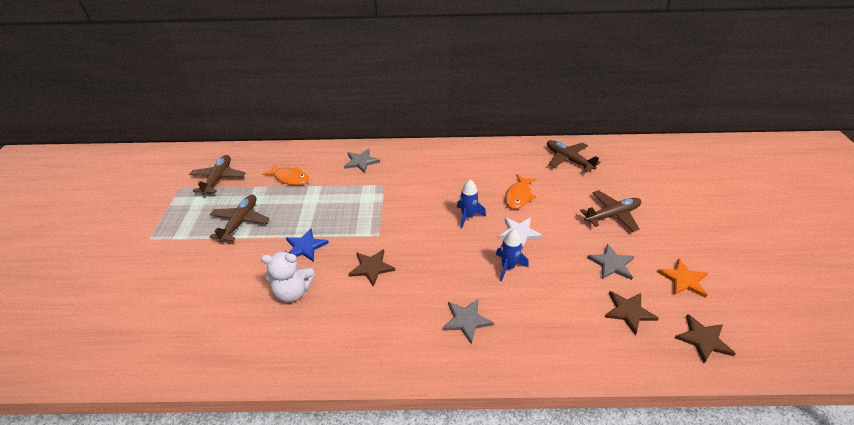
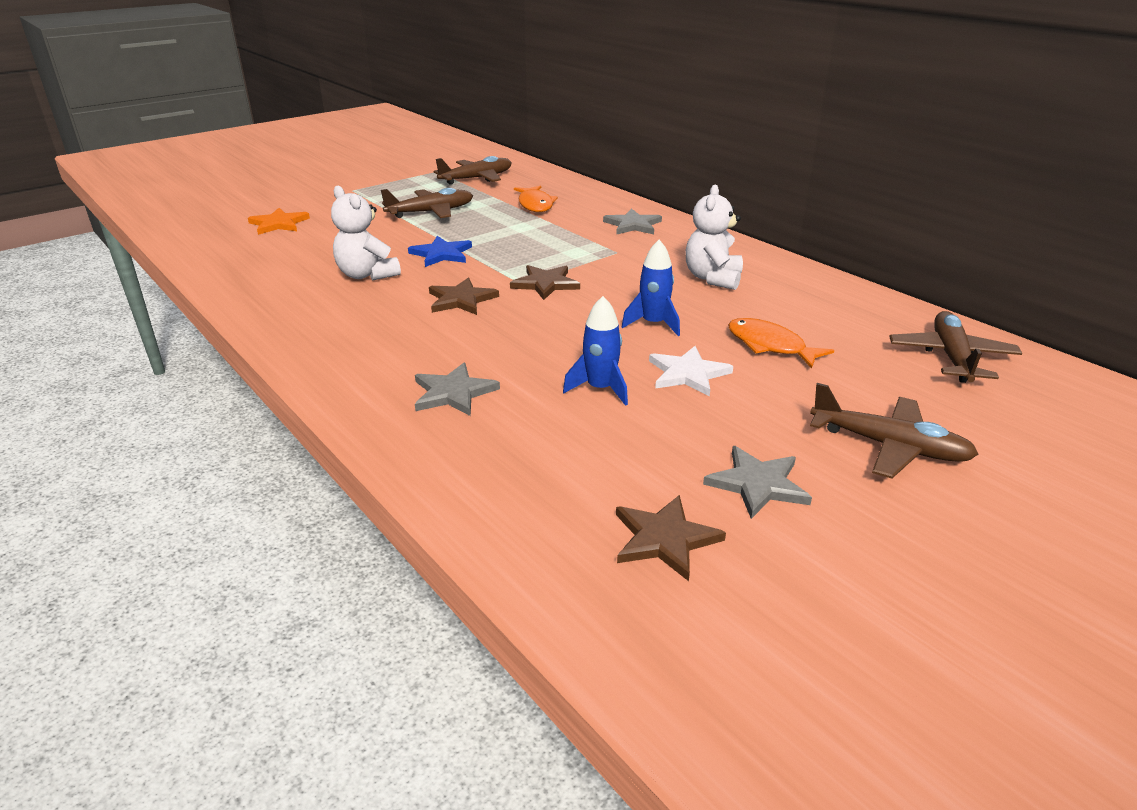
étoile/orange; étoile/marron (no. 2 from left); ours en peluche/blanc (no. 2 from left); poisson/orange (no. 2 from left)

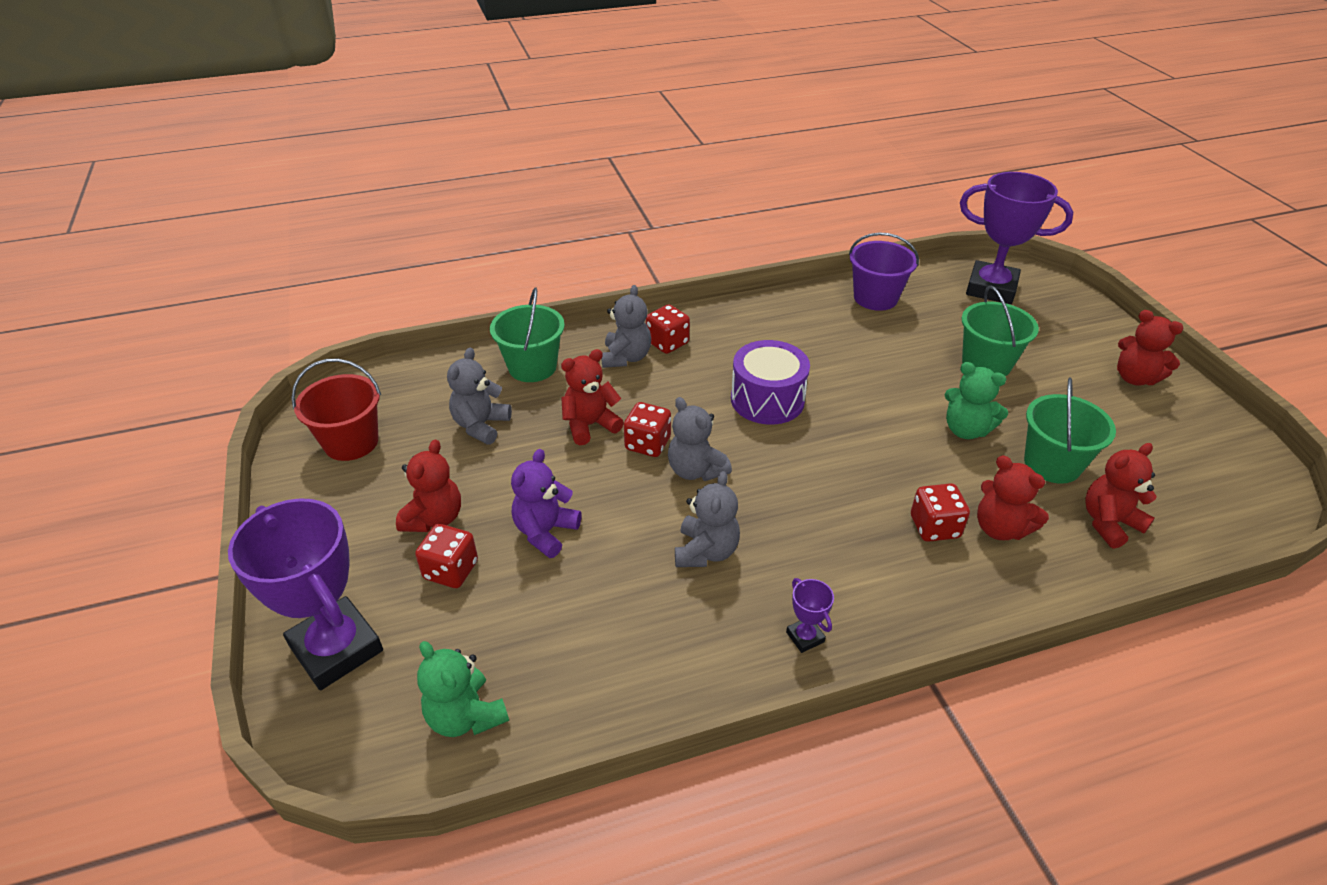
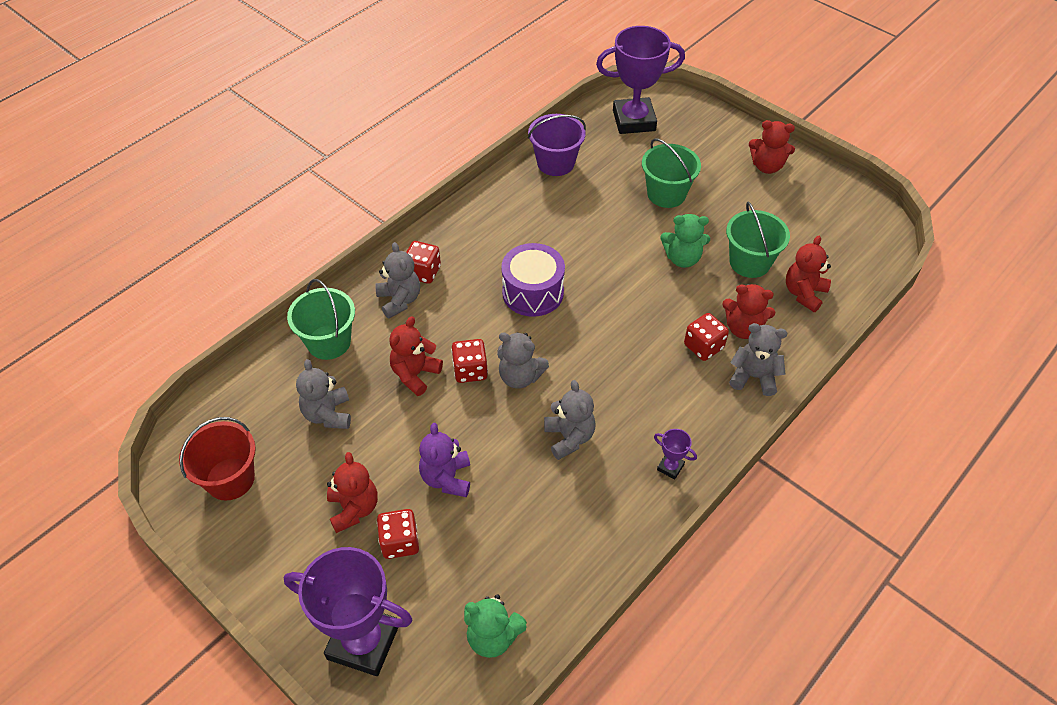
ours en peluche/gris (no. 5 from left)

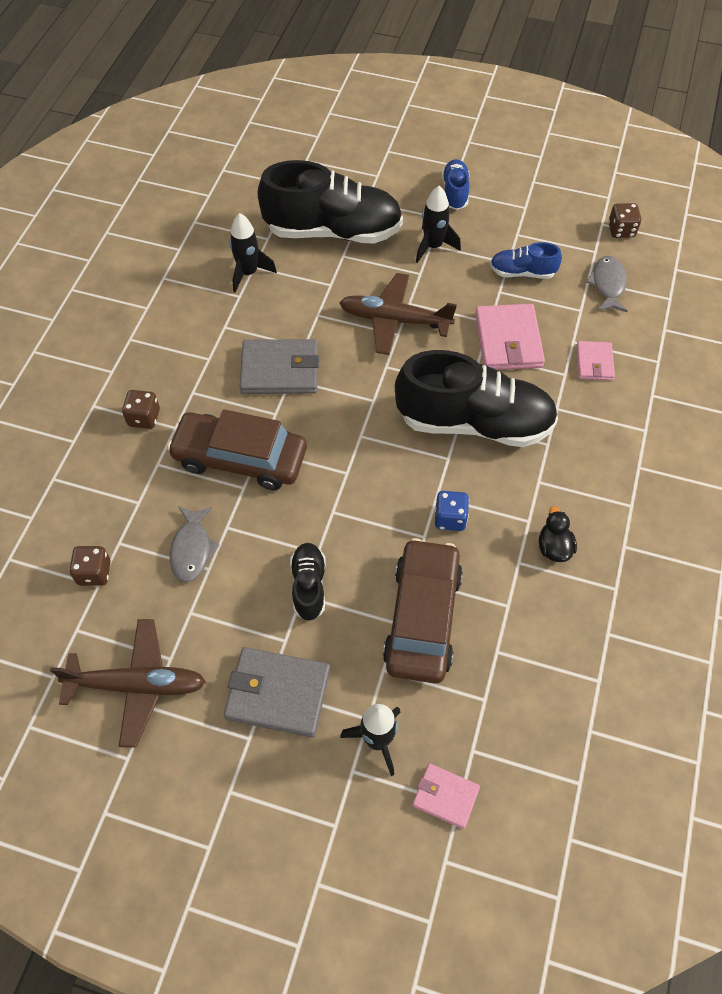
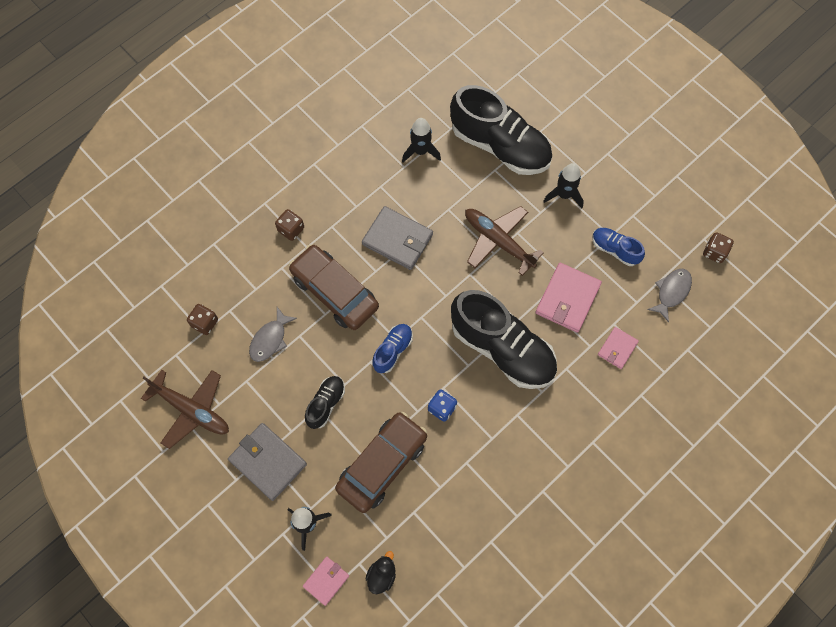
portefeuille/rose (no. 1 from left); canard/noir; chaussure/bleu (no. 1 from left)

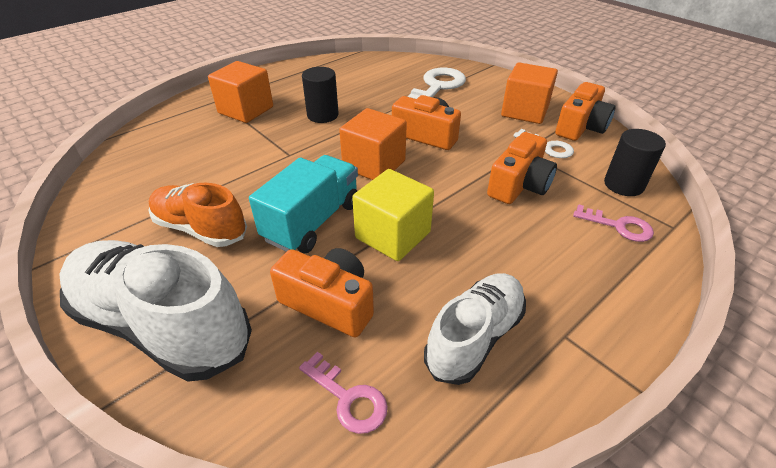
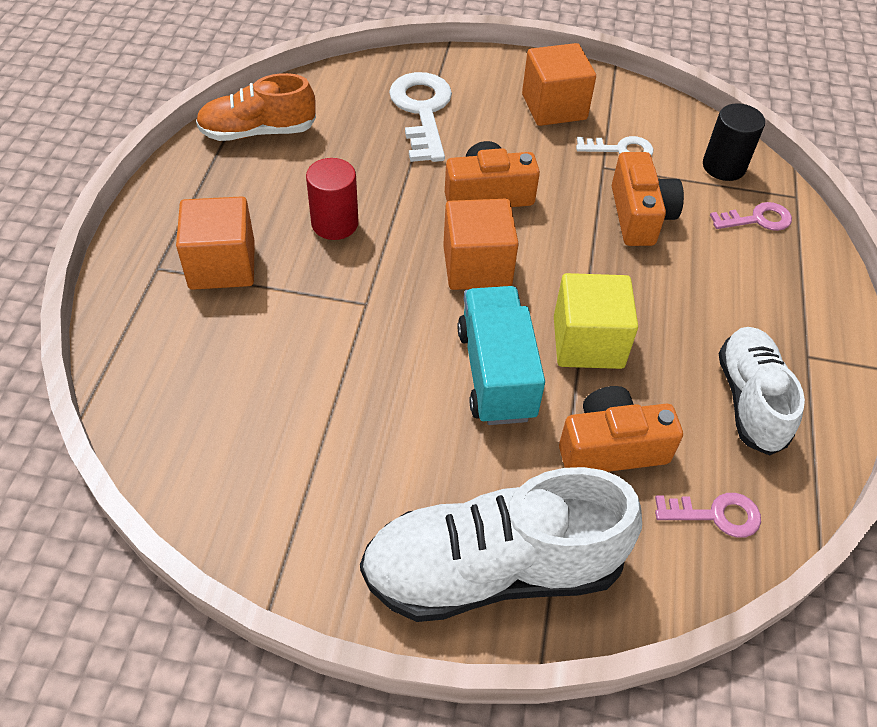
chaussure/orange; cylindre/rouge; appareil photo/orange (no. 4 from left in the first image)

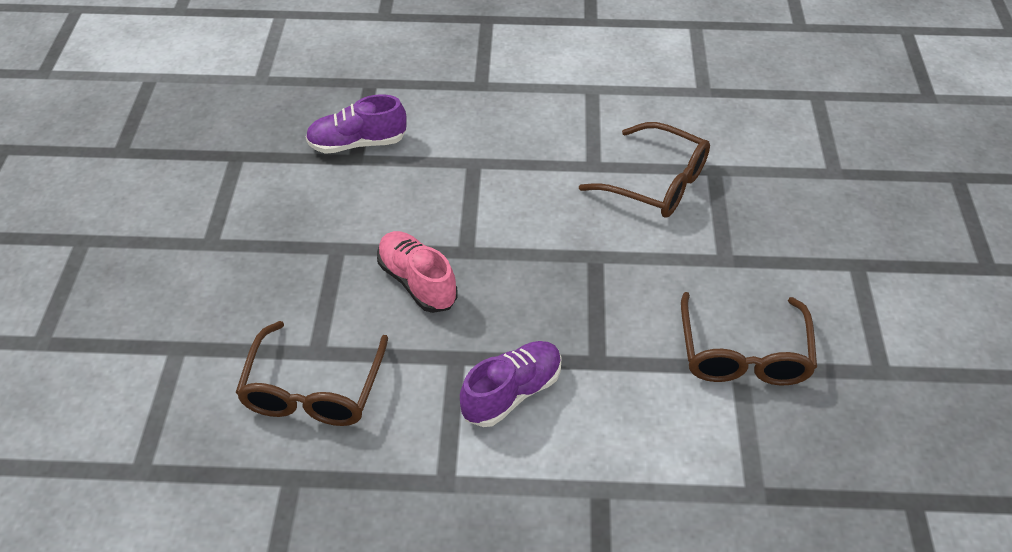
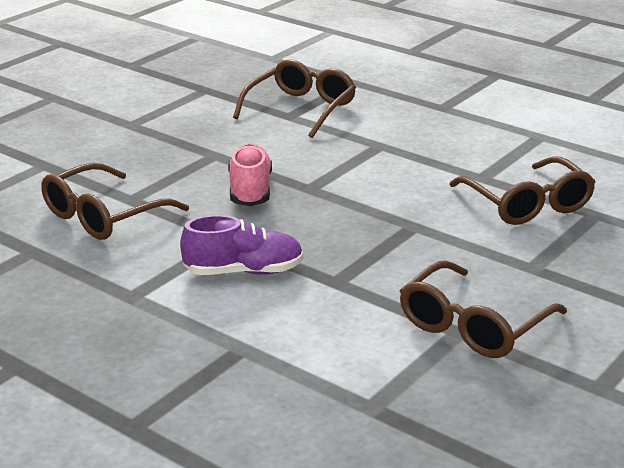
lunettes/marron (no. 2 from left)

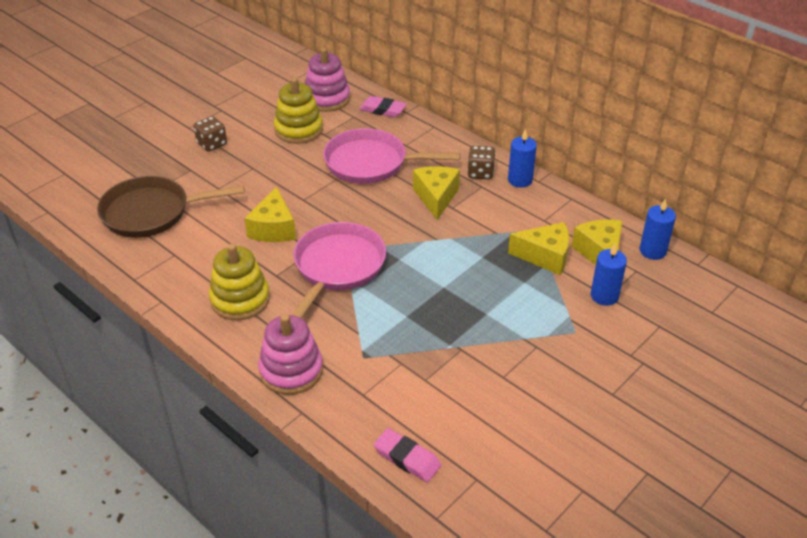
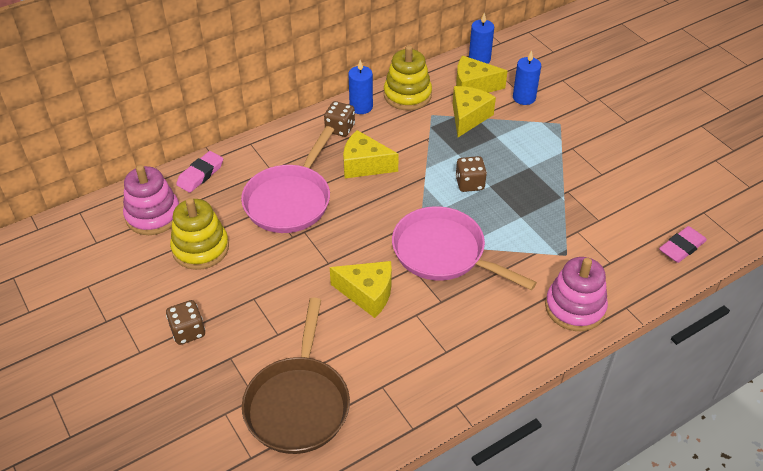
jouet à empiler/jaune (no. 2 from left); dé/marron (no. 3 from left)

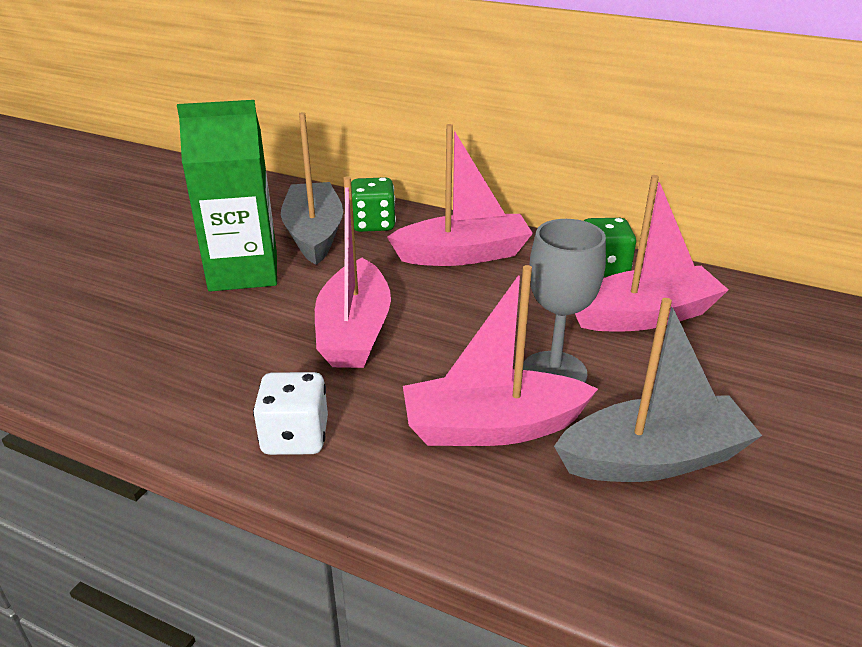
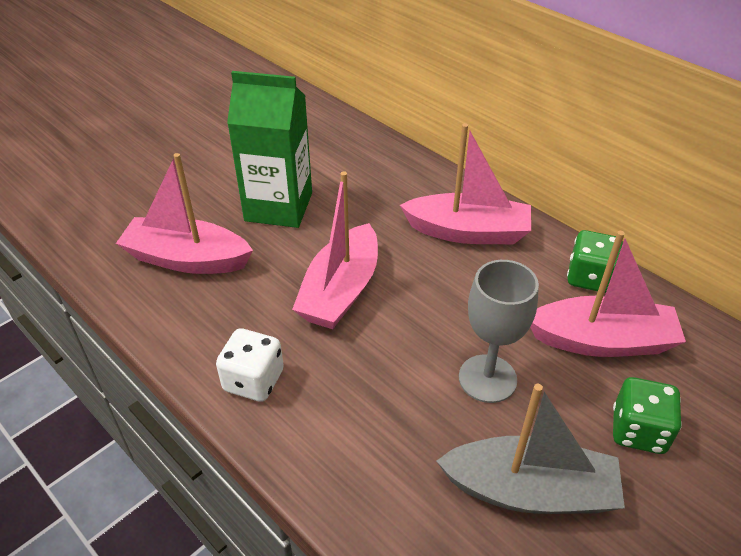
bateau/rose (no. 1 from left); dé/vert (no. 2 from left); bateau/gris (no. 1 from left in the first image)

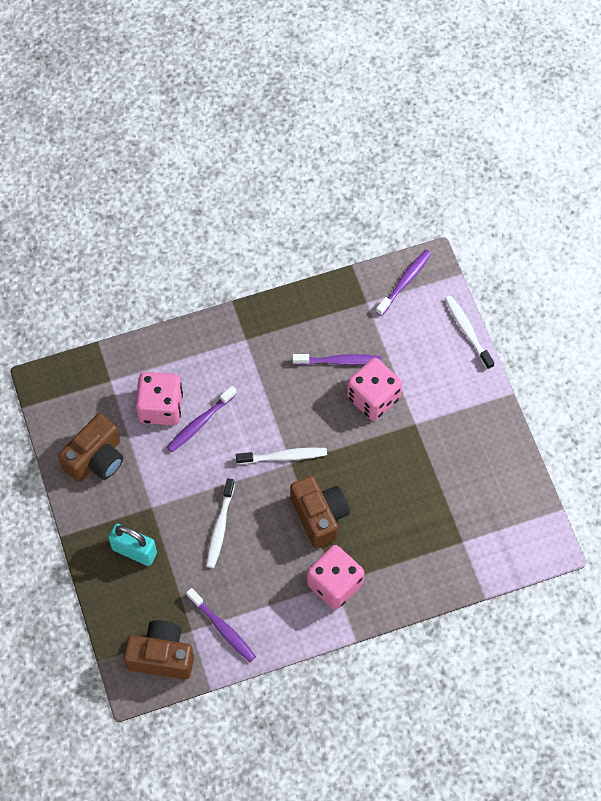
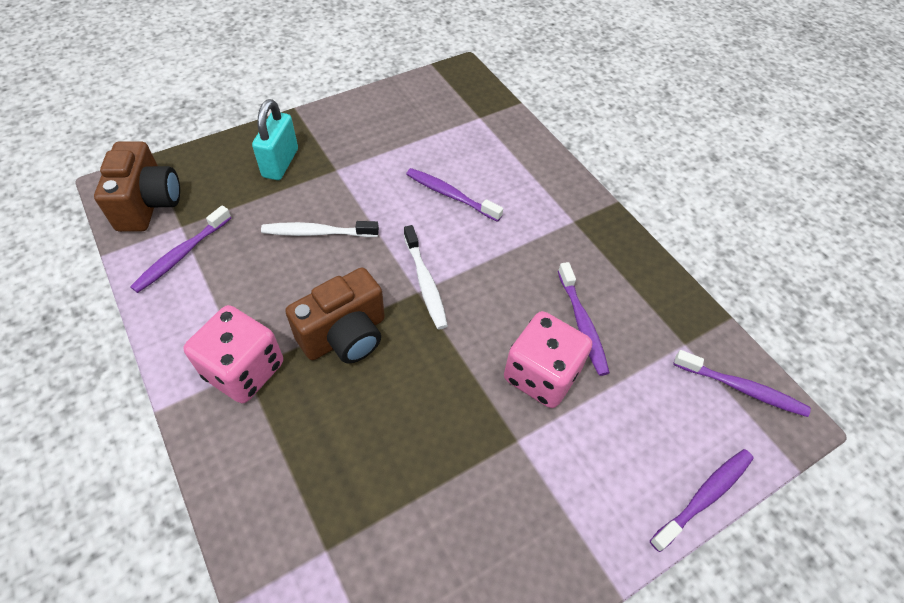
brosse à dents/violet (no. 4 from left); appareil photo/marron (no. 1 from left in the first image); dé/rose (no. 1 from left in the first image)

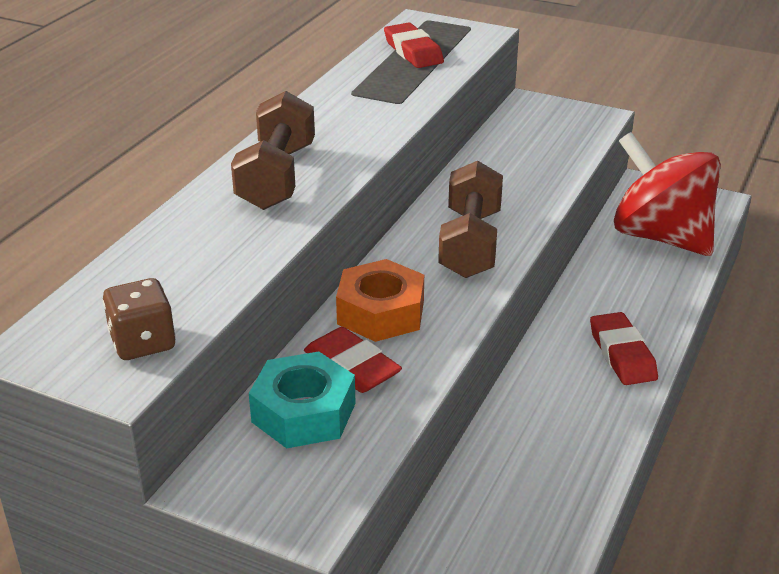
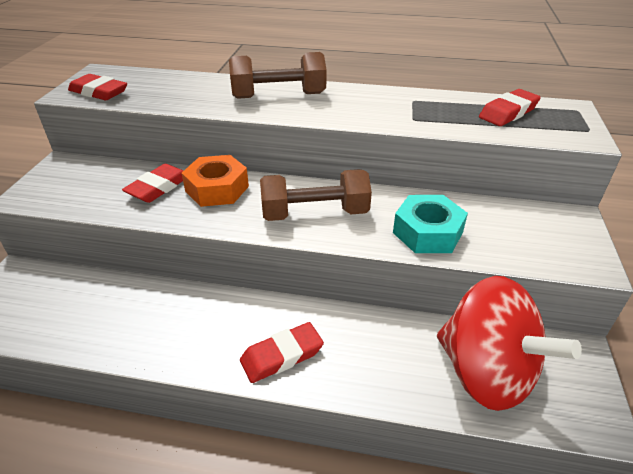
gomme/rouge (no. 1 from left); écrou/turquoise; toupie/rouge

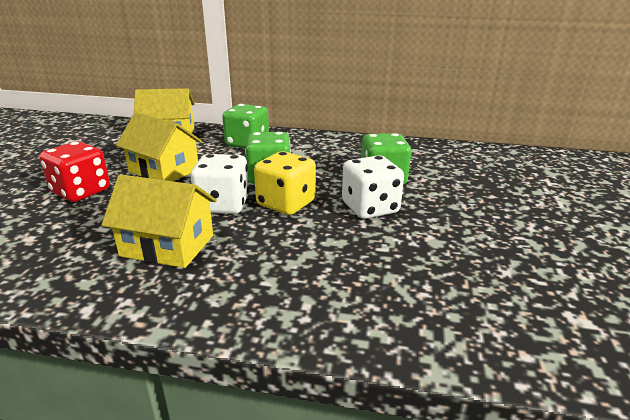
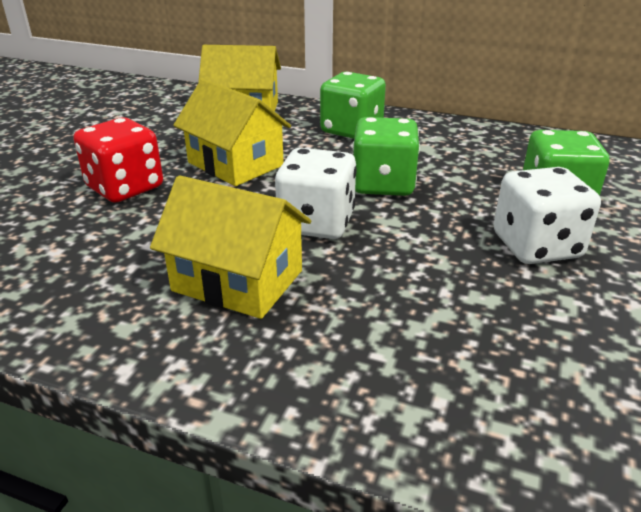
dé/jaune

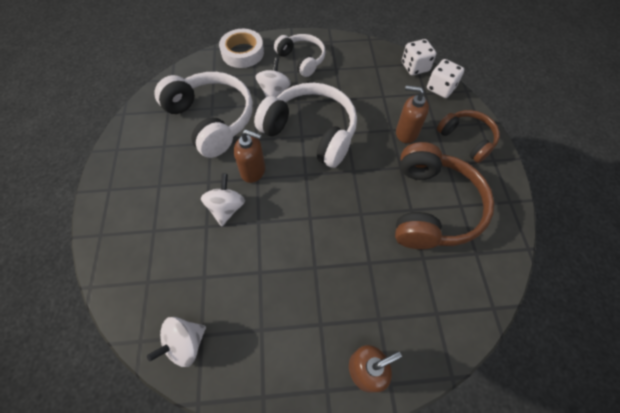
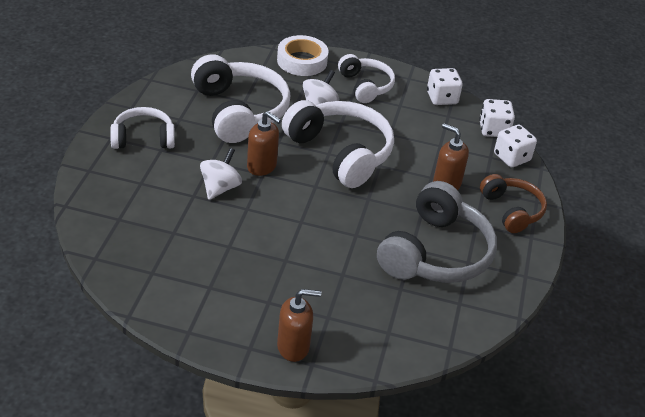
casque audio/blanc (no. 1 from left); casque audio/gris; dé/blanc (no. 1 from left); toupie/blanc (no. 1 from left in the first image)

